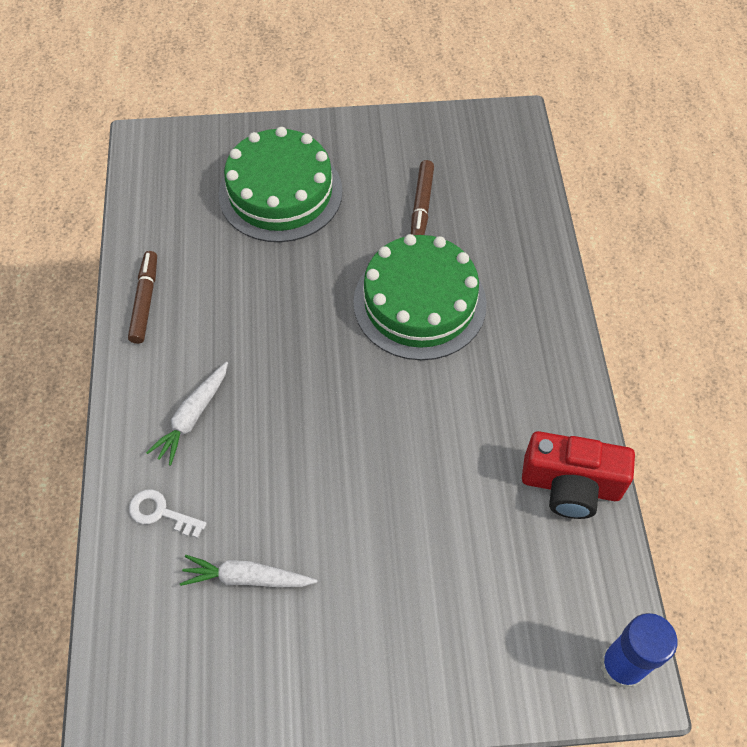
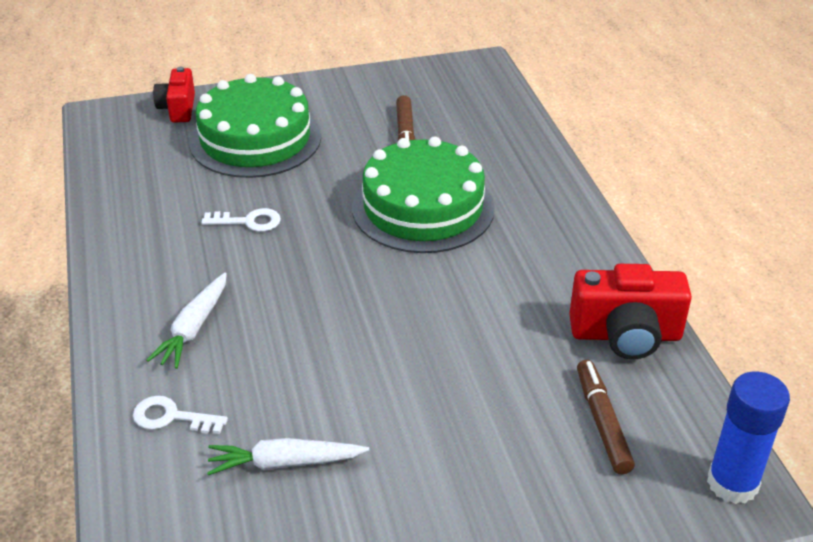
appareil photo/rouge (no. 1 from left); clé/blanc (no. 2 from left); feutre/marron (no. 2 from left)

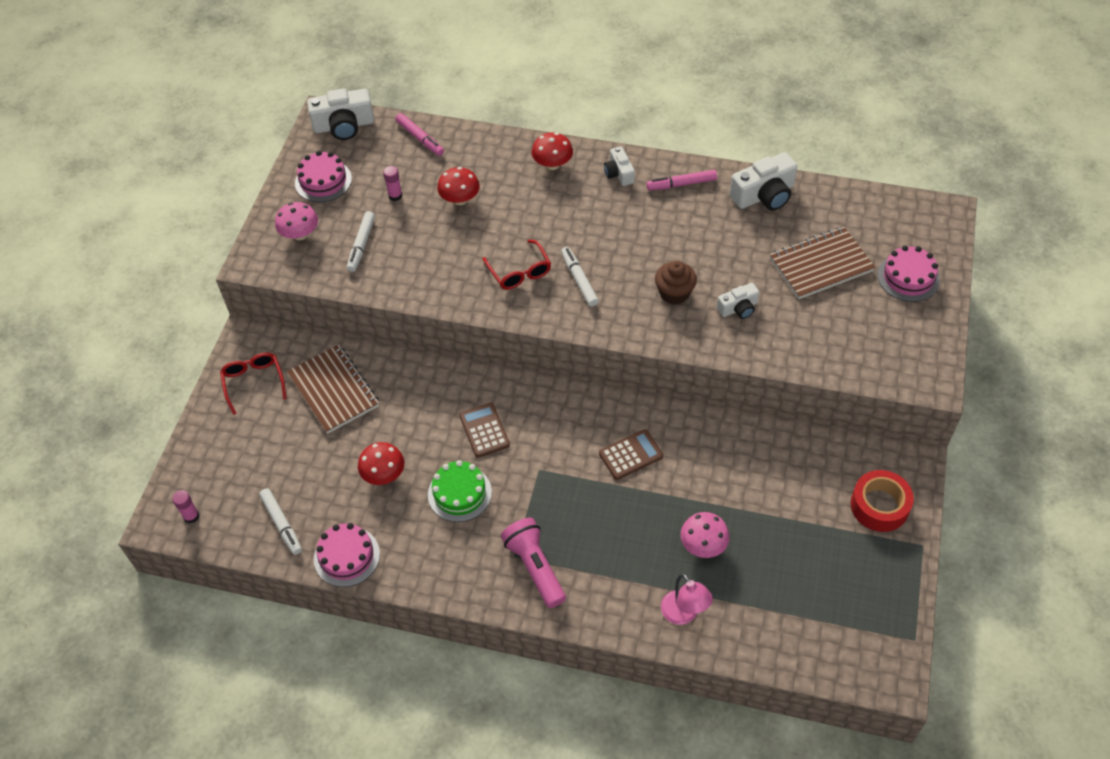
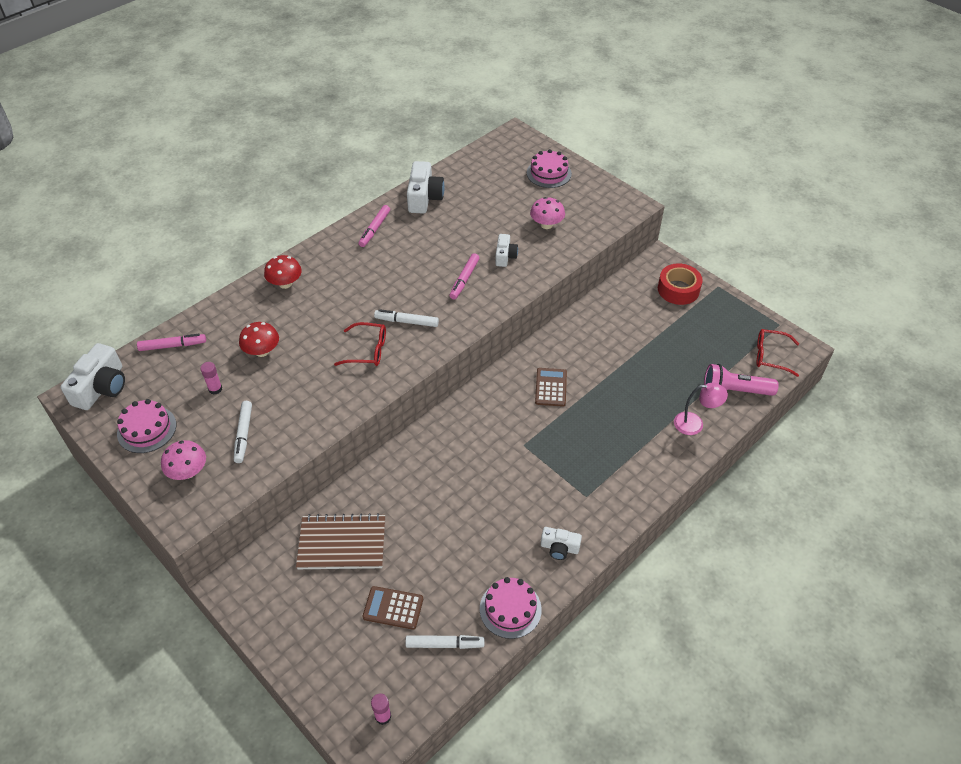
feutre/blanc (no. 1 from left); calculatrice/marron (no. 1 from left); feutre/rose (no. 3 from left); champignon/rose (no. 2 from left); appareil photo/blanc (no. 4 from left); lampe de poche/rose; lunettes/rouge (no. 2 from left); champignon/rouge (no. 1 from left in the first image); gâteau/vert; carnet/marron (no. 2 from left in the first image)

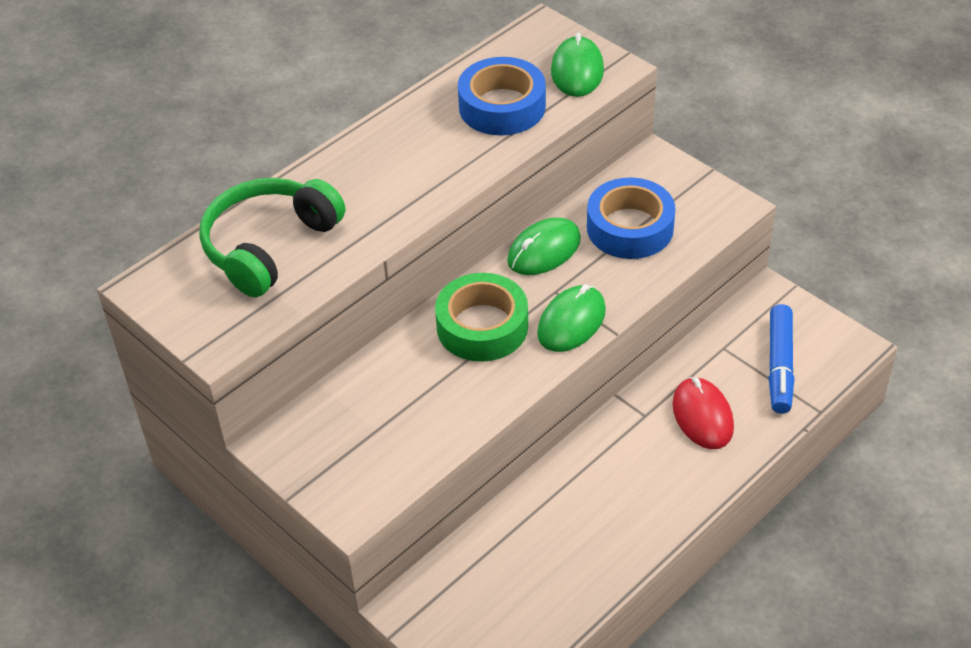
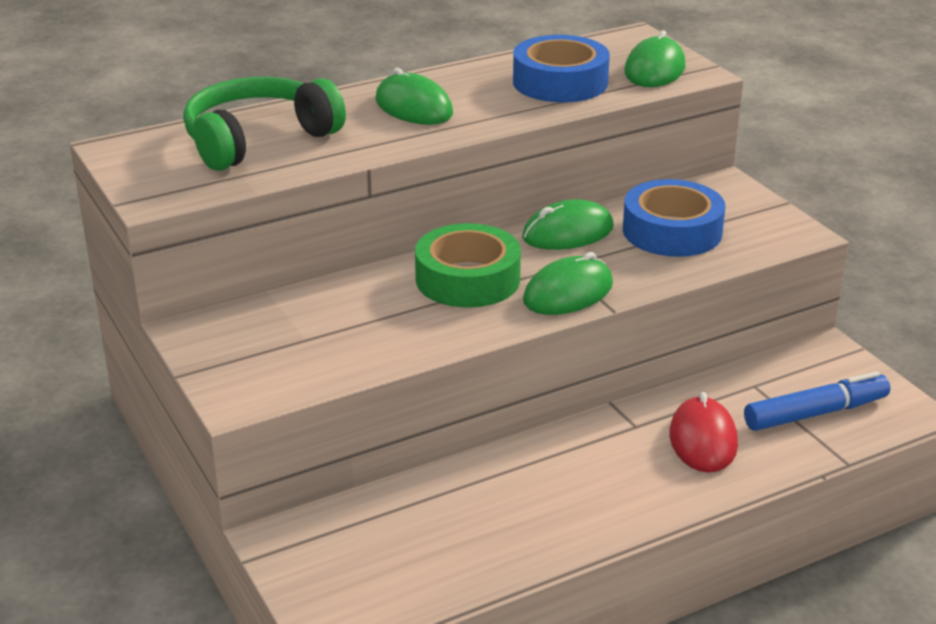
souris/vert (no. 1 from left); feutre/bleu

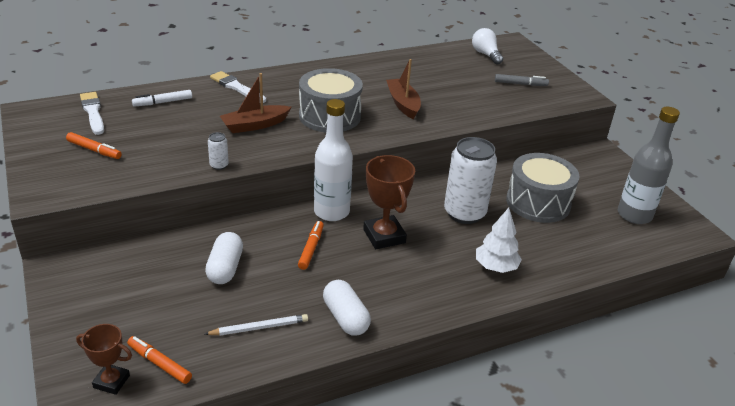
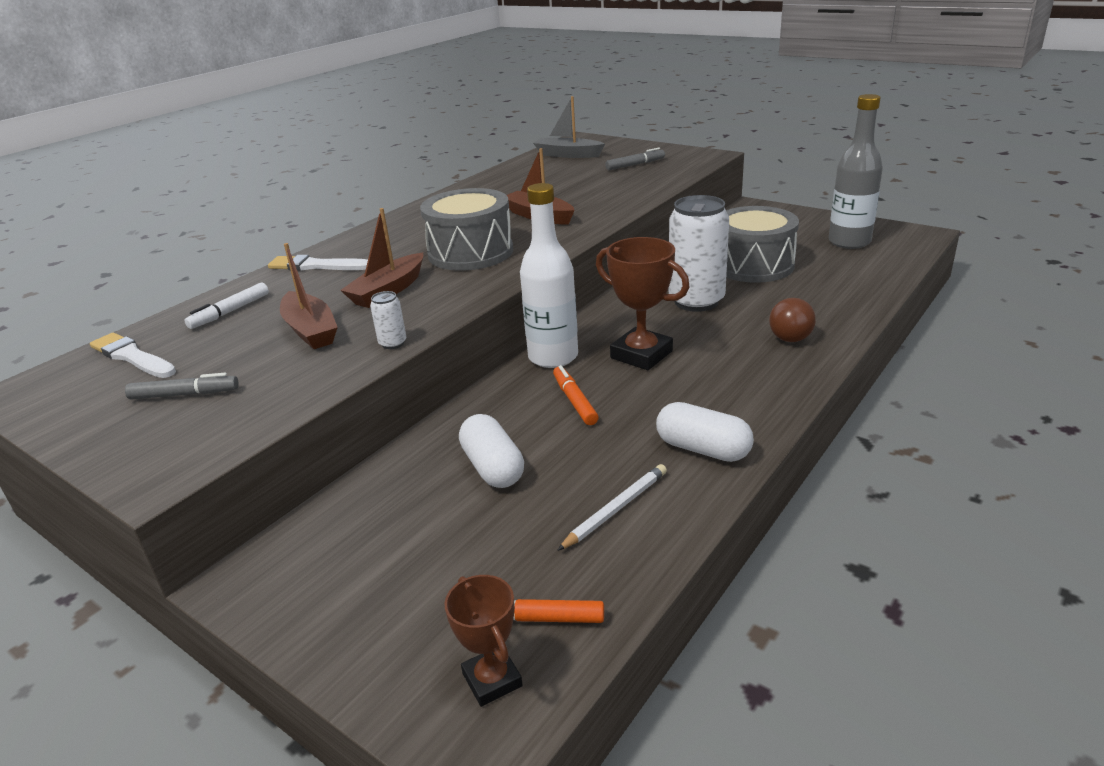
feutre/gris (no. 1 from left); bateau/marron (no. 1 from left); trophée/marron (no. 1 from left); bateau/gris; ampoule/marron

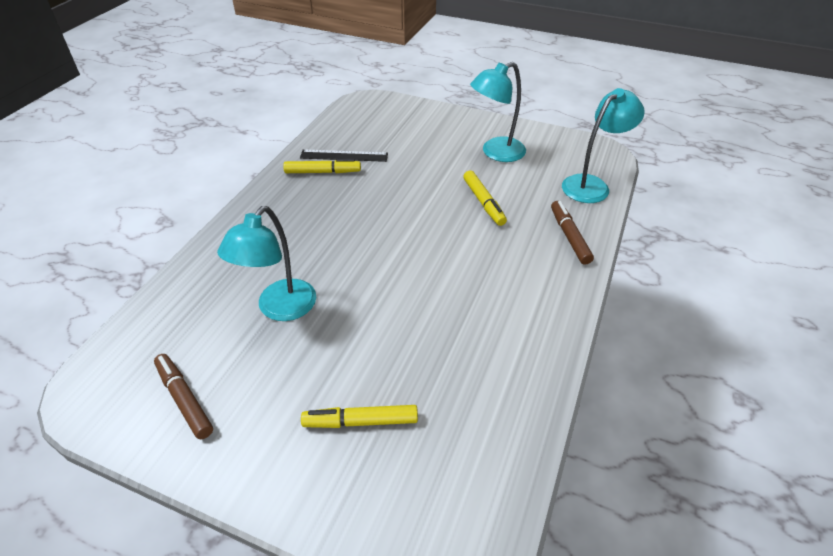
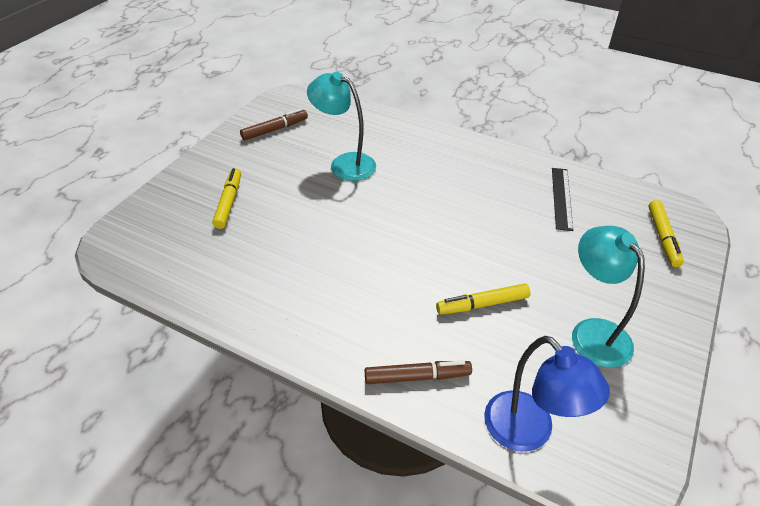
lampe/bleu; feutre/jaune (no. 3 from left)

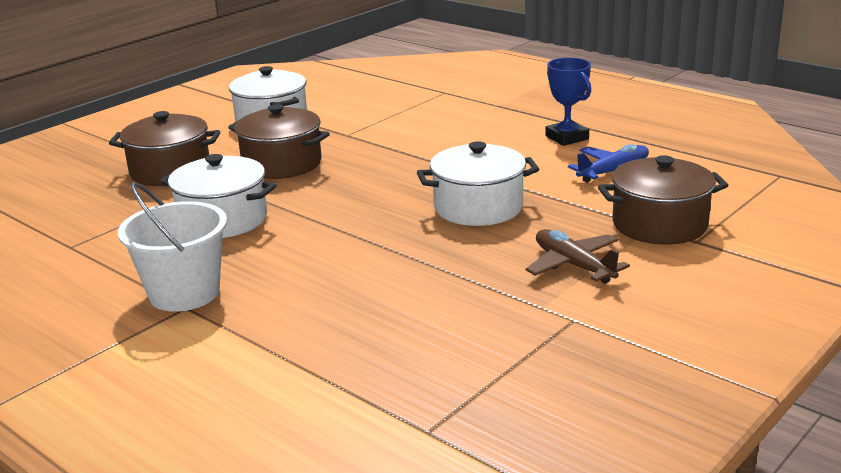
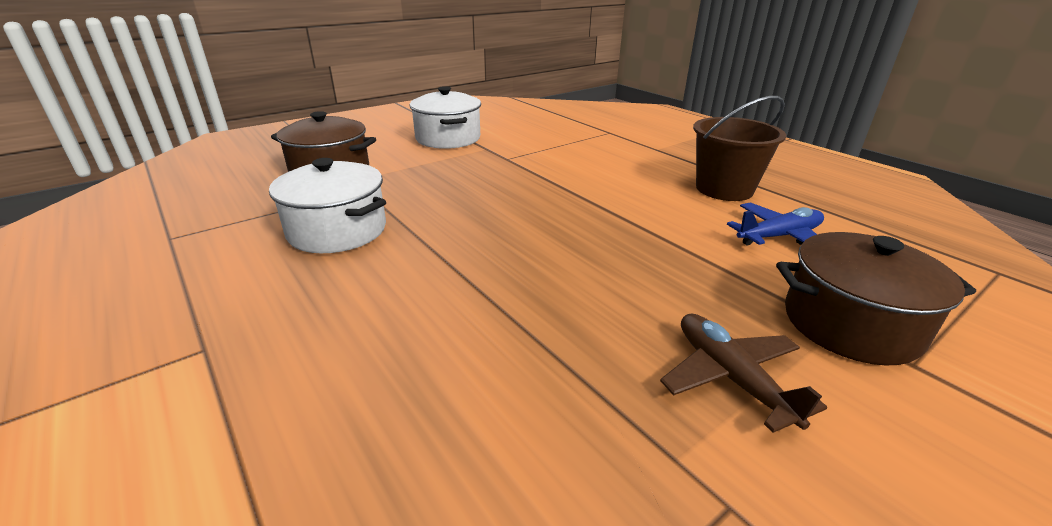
seau/marron; seau/blanc; marmite/marron (no. 2 from left in the first image); marmite/blanc (no. 3 from left in the first image)

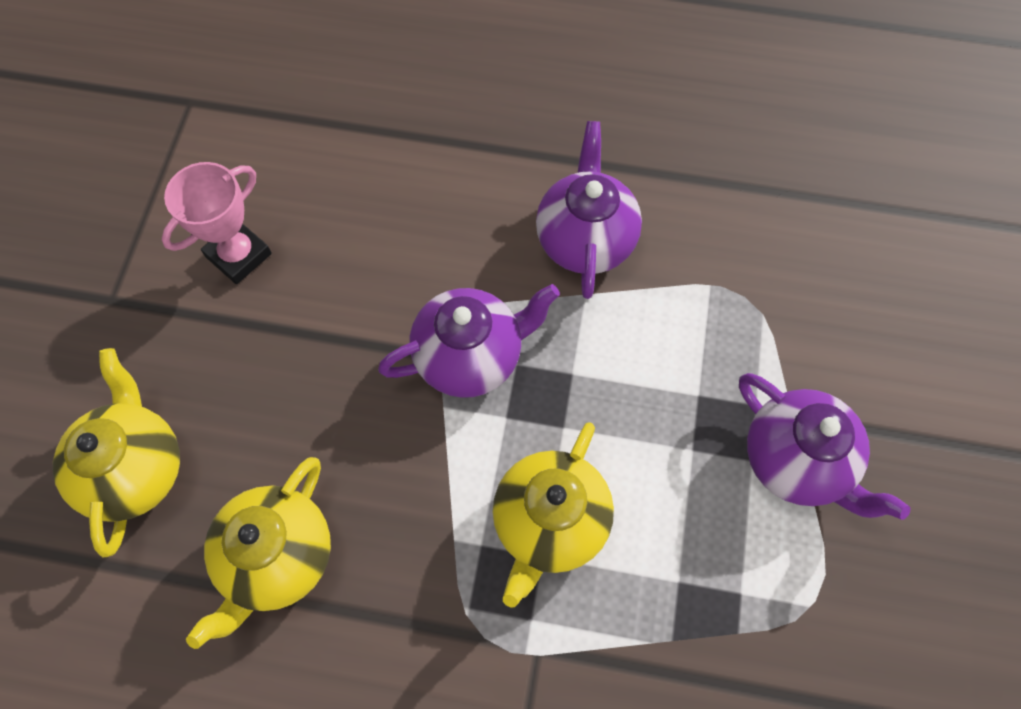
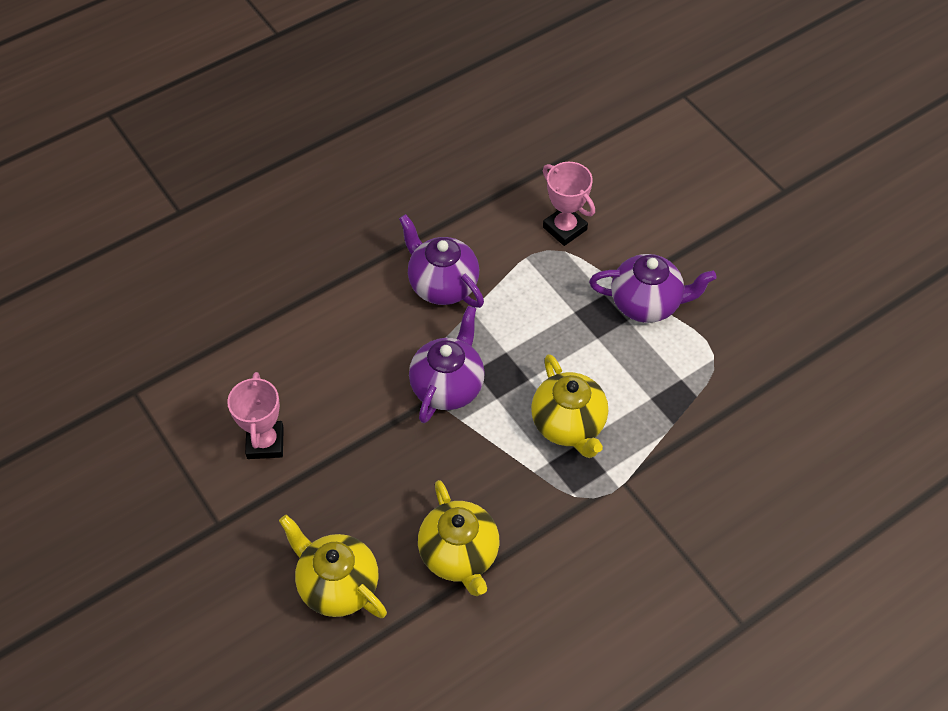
trophée/rose (no. 2 from left)

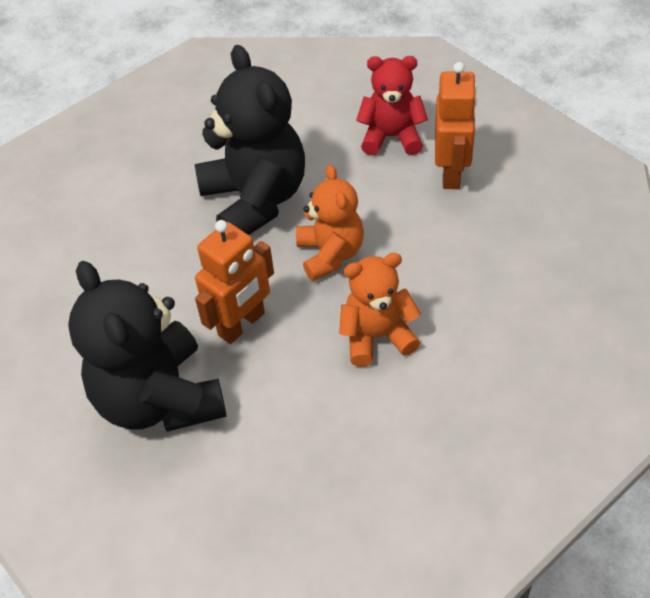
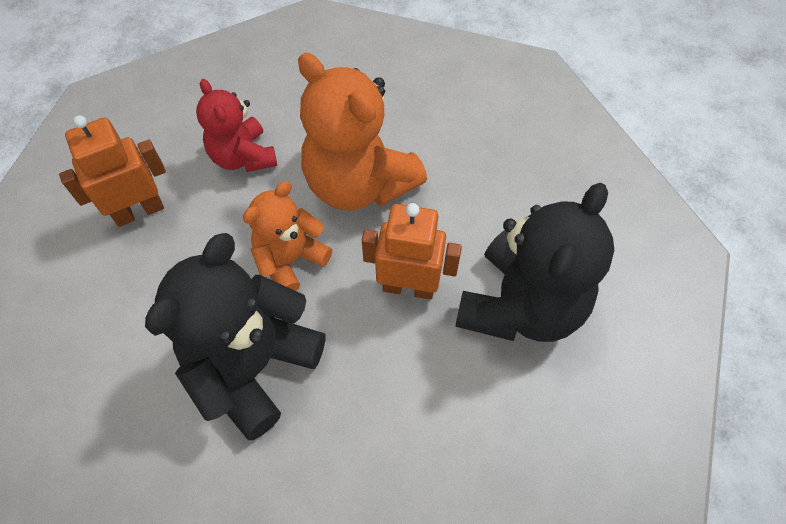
ours en peluche/rouge; ours en peluche/orange (no. 2 from left)

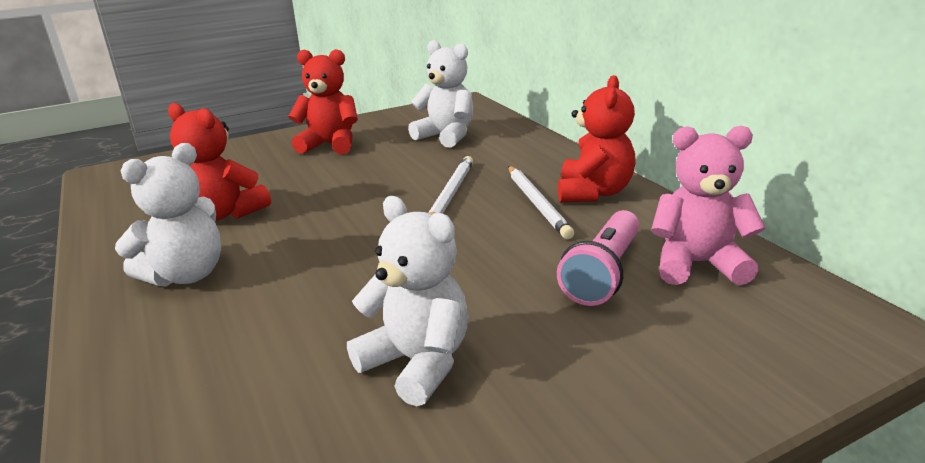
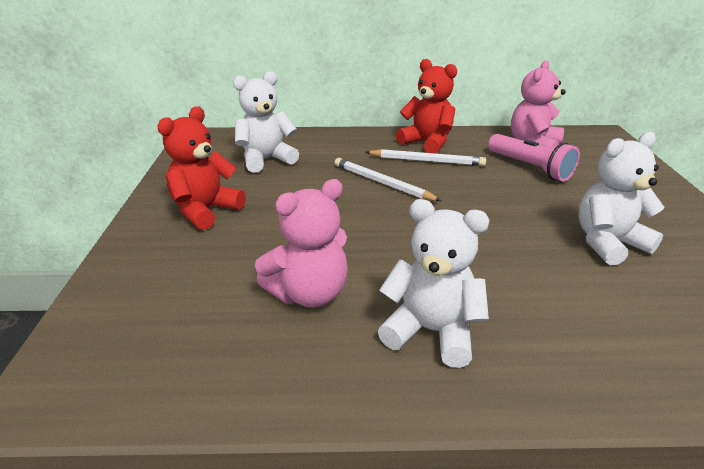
ours en peluche/rose (no. 1 from left); ours en peluche/blanc (no. 2 from left)

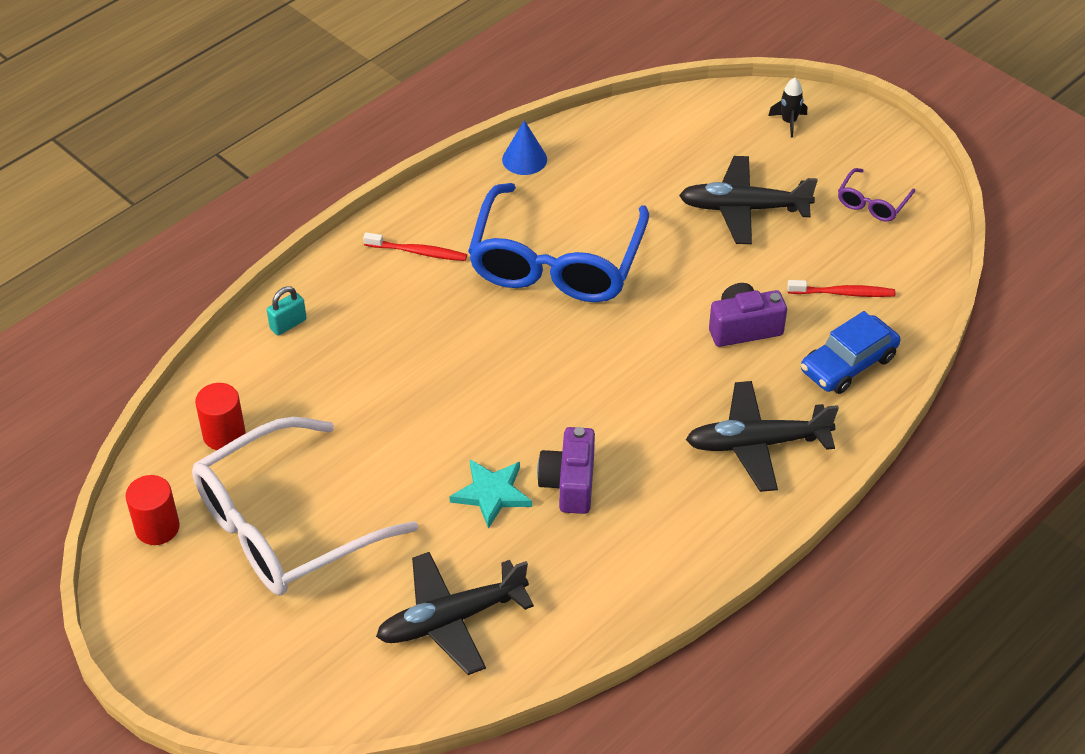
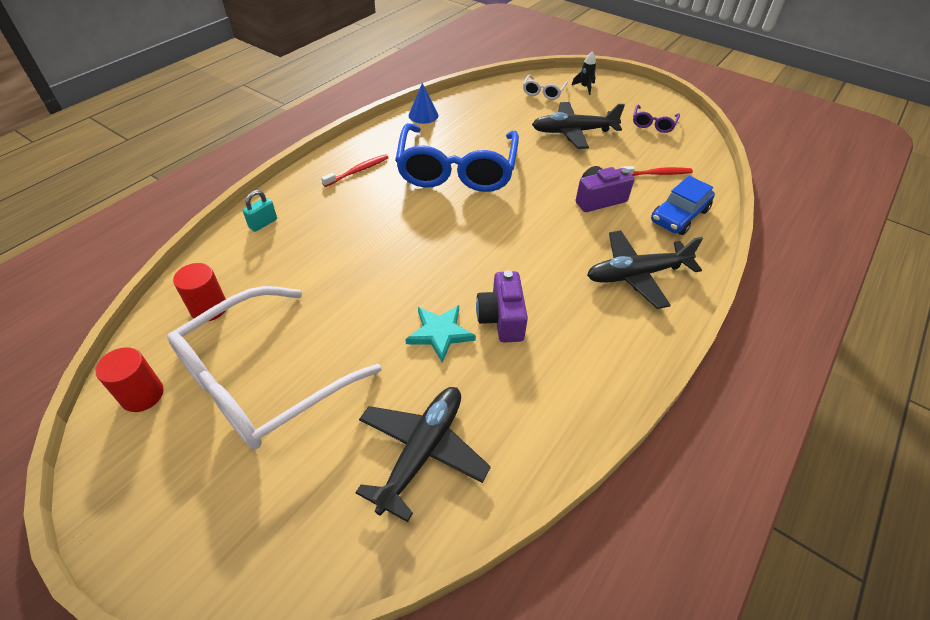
brosse à dents/rouge (no. 1 from left); avion/noir (no. 1 from left); lunettes/blanc (no. 2 from left)

